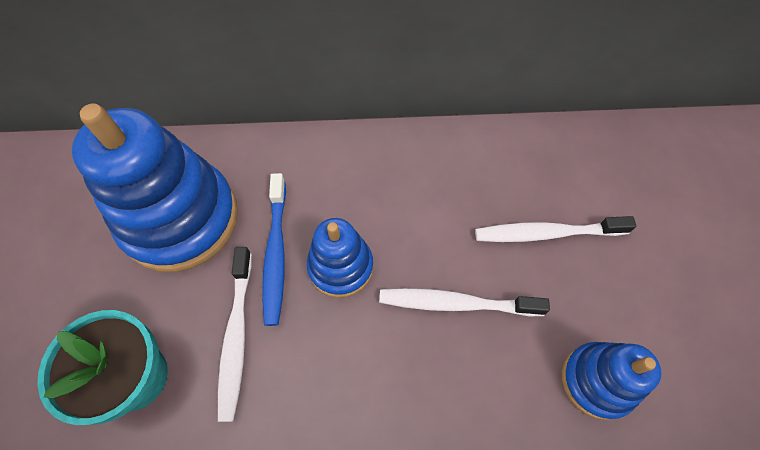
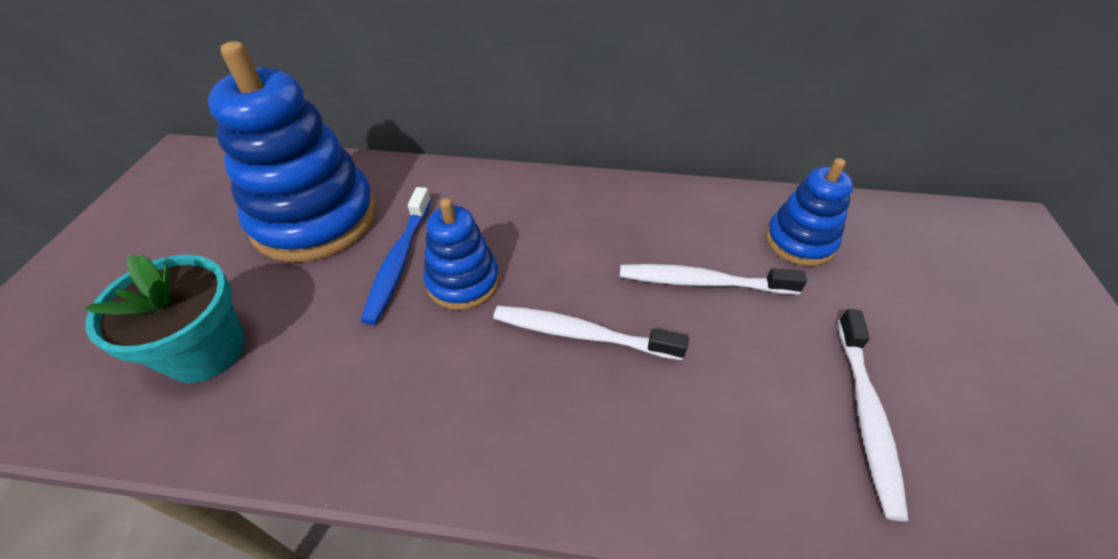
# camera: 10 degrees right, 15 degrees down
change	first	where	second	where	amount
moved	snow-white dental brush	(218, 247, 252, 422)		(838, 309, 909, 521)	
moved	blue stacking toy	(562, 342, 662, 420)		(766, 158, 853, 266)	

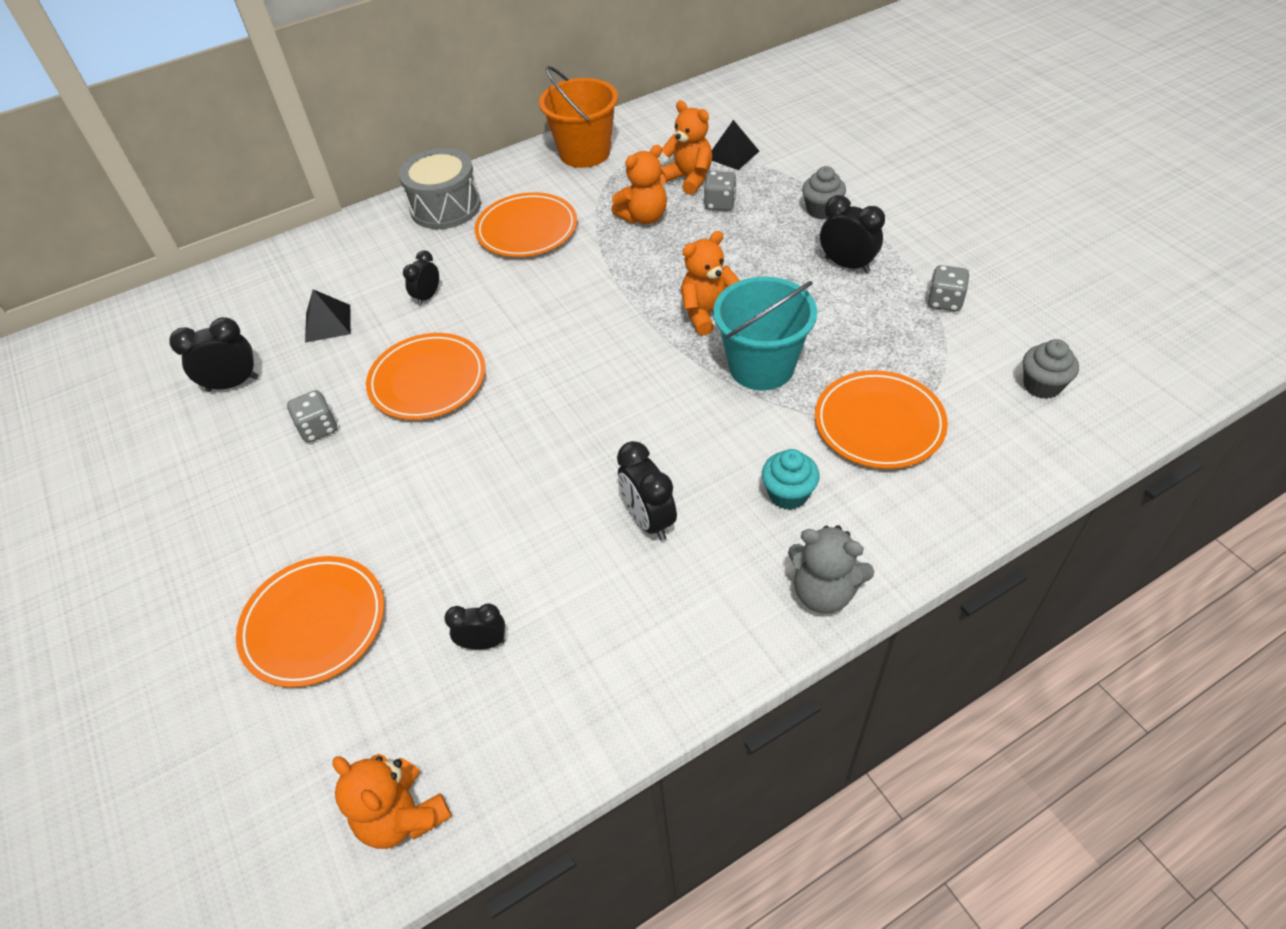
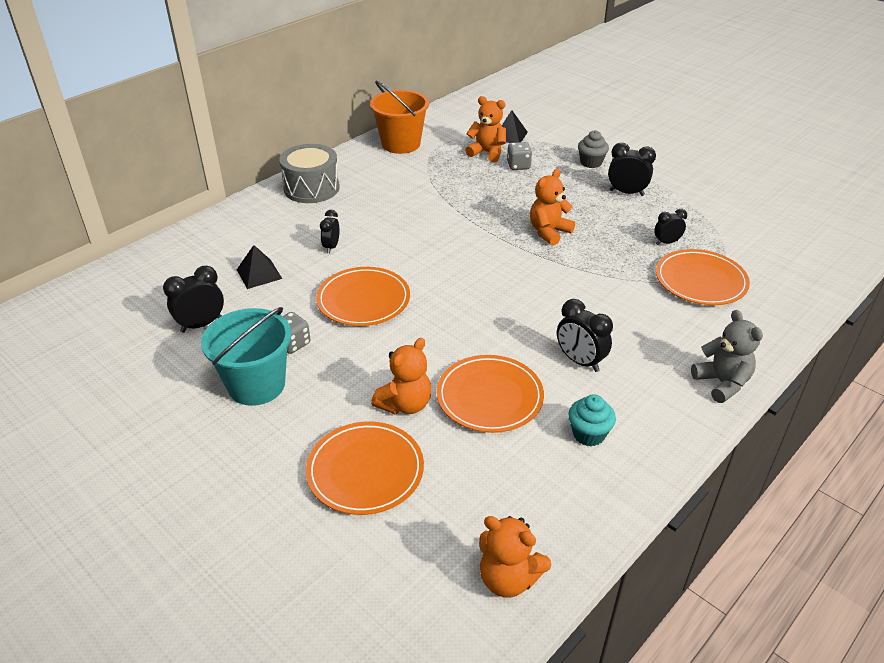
# camera: 20 degrees left, 10 degrees down
change	first	where	second	where	amount
removed	gray game die	(927, 265, 969, 311)			
removed	gray cupcake	(1023, 339, 1079, 399)			
moved	jet-black clock	(444, 604, 505, 650)		(654, 209, 687, 245)	
moved	orange flat dish	(475, 192, 577, 257)		(436, 355, 544, 433)	
moved	orange teddy	(611, 145, 667, 224)		(371, 338, 431, 414)	
moved	teal bucket	(713, 277, 817, 391)		(201, 307, 291, 406)	
moved	teal cupcake	(762, 449, 820, 510)		(568, 394, 616, 446)	
turned	gray teddy	(788, 525, 875, 614)		(691, 310, 763, 403)	120 degrees counterclockwise

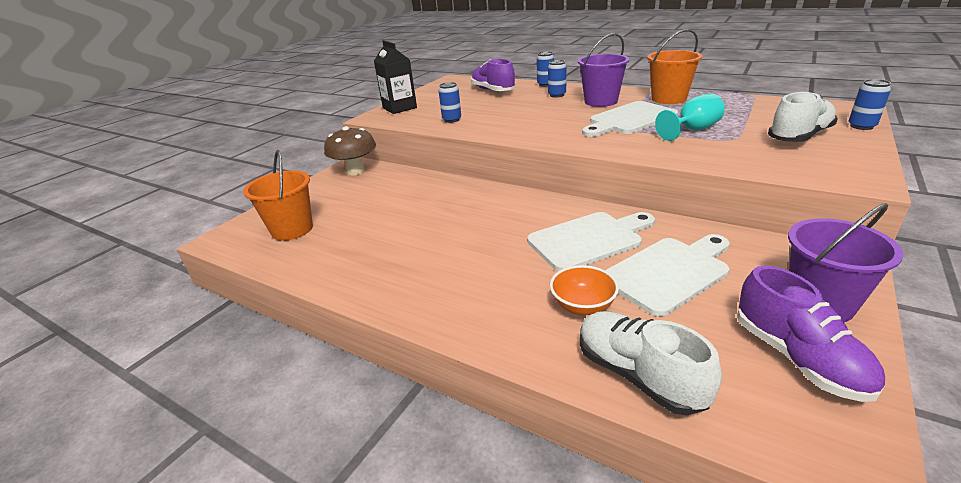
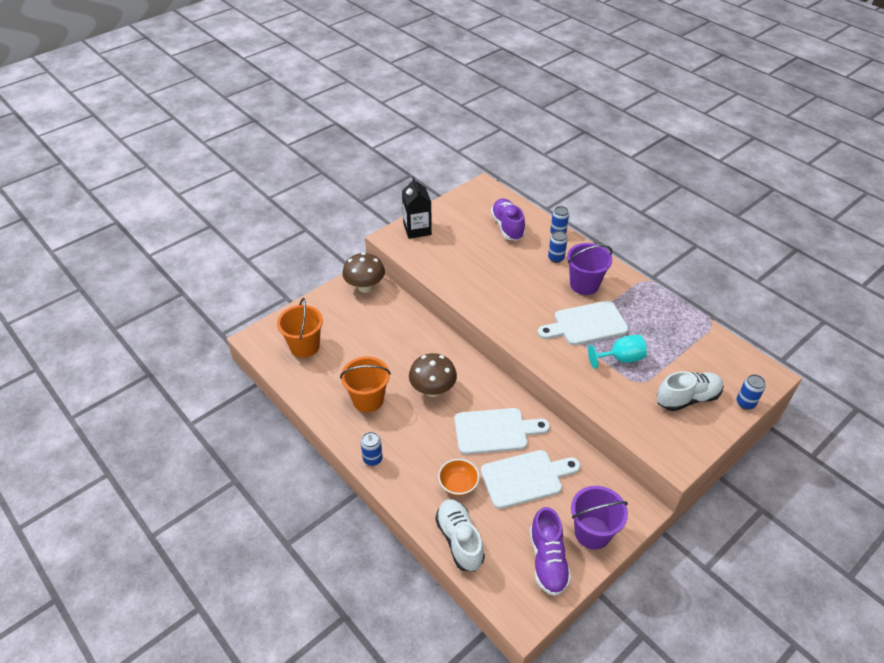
# camera: 15 degrees right, 15 degrees up
change	first	where	second	where	amount
added			russet toadstool	(409, 353, 457, 397)	
moved	blue can	(439, 82, 461, 123)		(361, 432, 383, 466)	
moved	orange bucket	(647, 29, 702, 104)		(340, 356, 391, 412)	

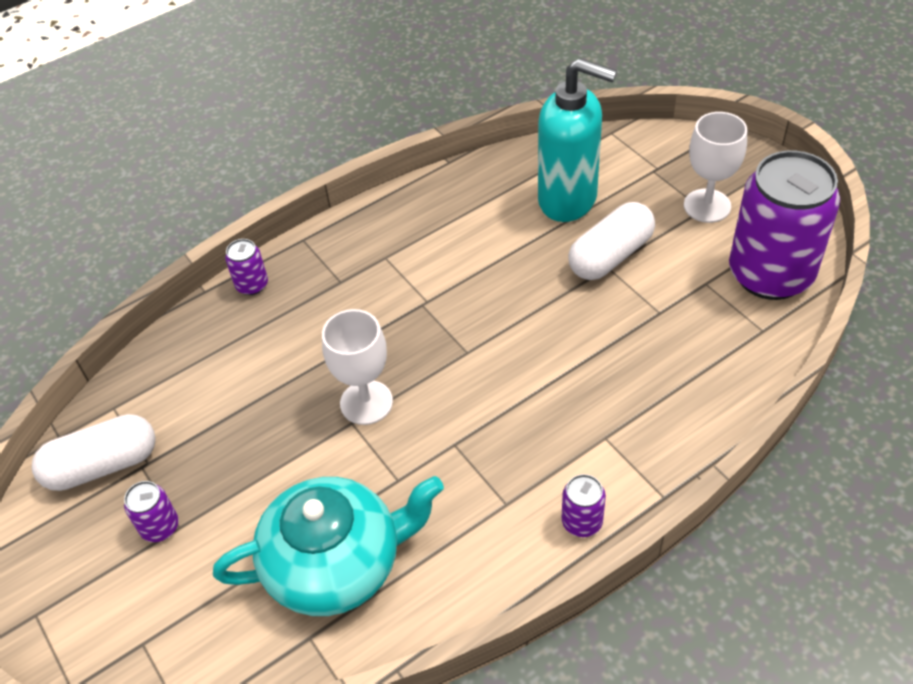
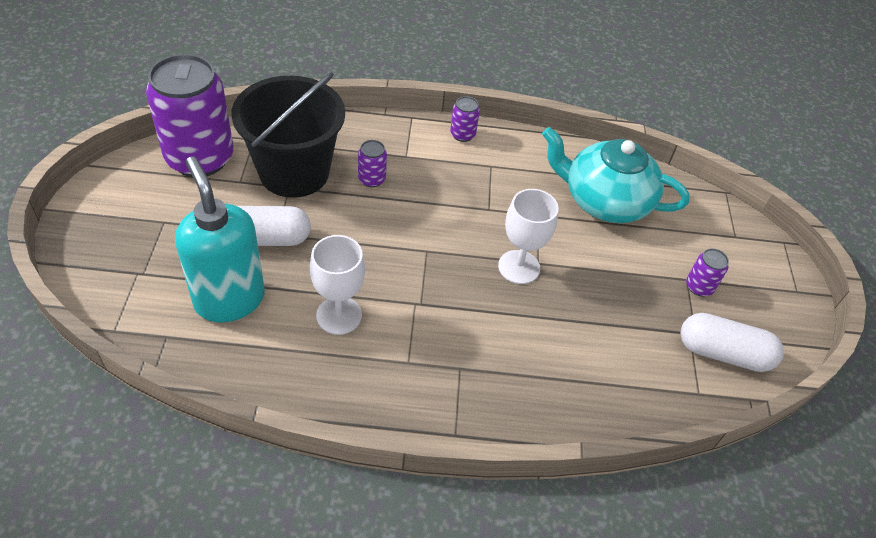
# camera: 150 degrees left, 0 degrees up
change	first	where	second	where	amount
added			jet-black bucket	(232, 72, 345, 198)	
moved	purple can	(225, 239, 268, 295)		(358, 140, 387, 187)	
moved	snow-white wine glass	(684, 112, 747, 223)		(310, 235, 365, 335)	

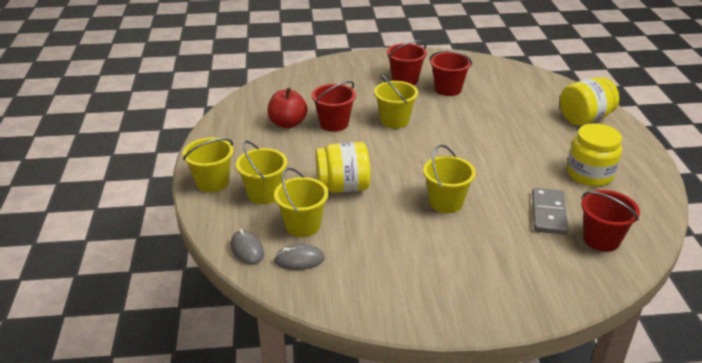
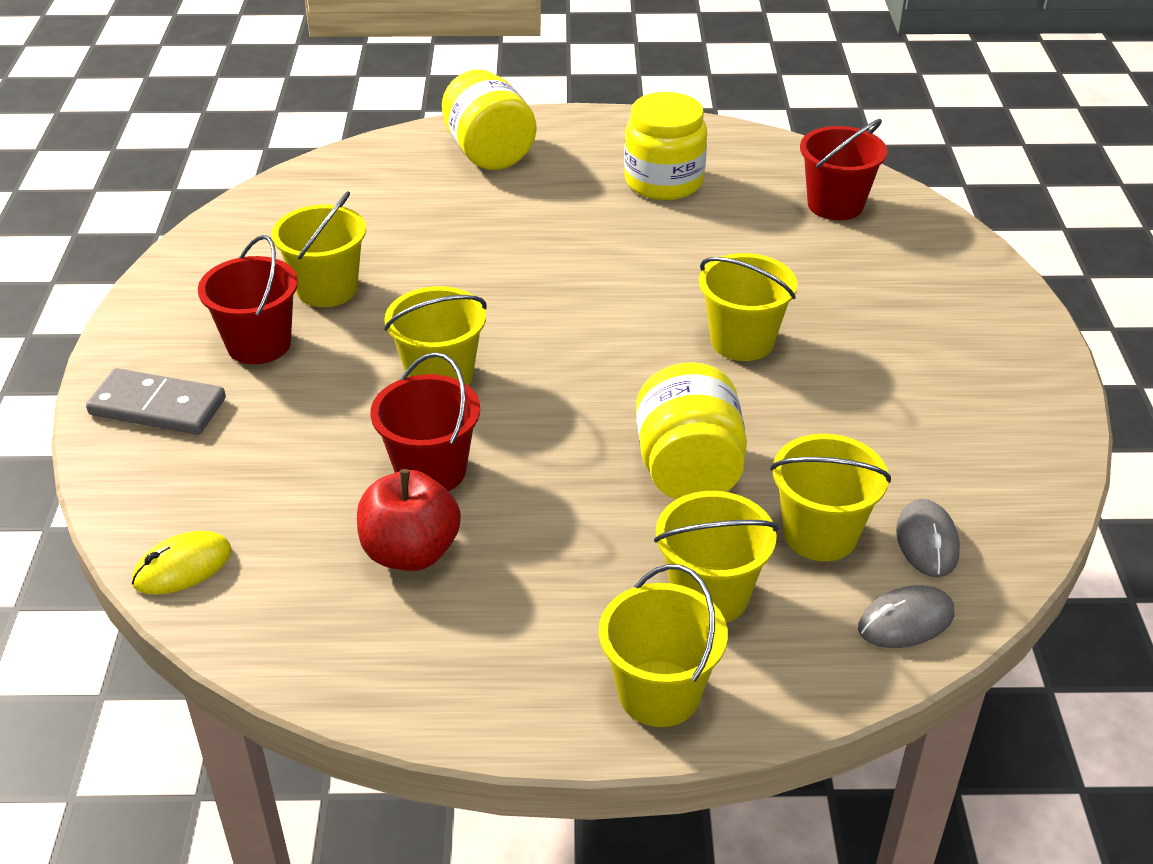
# camera: 85 degrees left, 5 degrees up
change	first	where	second	where	amount
added			bright yellow PC mouse	(132, 531, 232, 595)	
moved	gray domino tile	(532, 188, 568, 235)		(86, 368, 226, 434)	
recoloured	crimson bucket	(429, 50, 472, 96)	bright yellow bucket	(271, 191, 366, 307)	

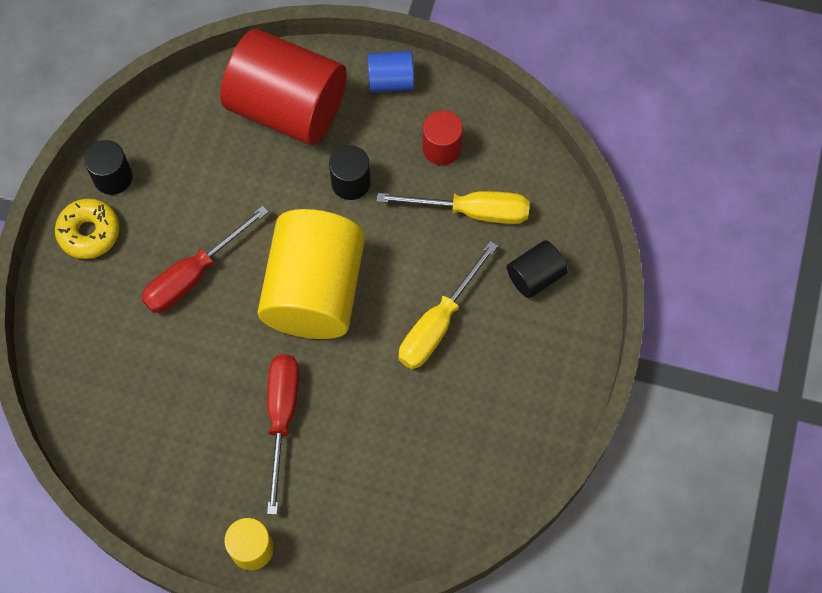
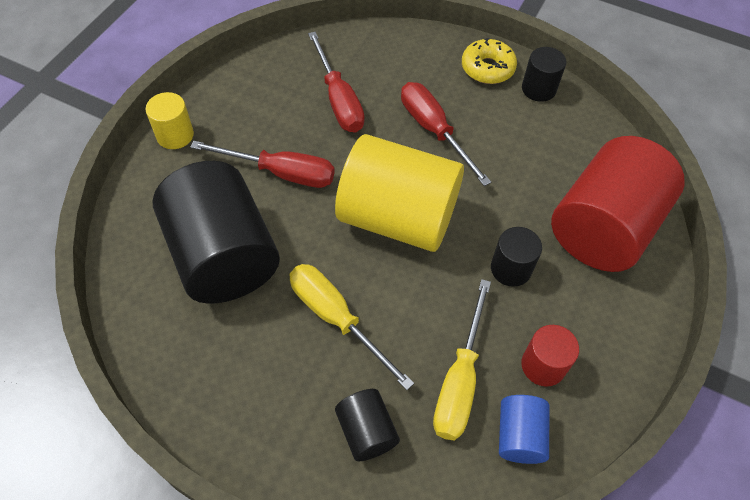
# camera: 100 degrees right, 10 degrees down
change	first	where	second	where	amount
added			jet-black cylinder shape	(153, 161, 280, 304)	
added			crimson screwdriver	(308, 32, 365, 132)	
moved	blue cylinder shape	(367, 51, 414, 93)		(499, 395, 550, 464)	

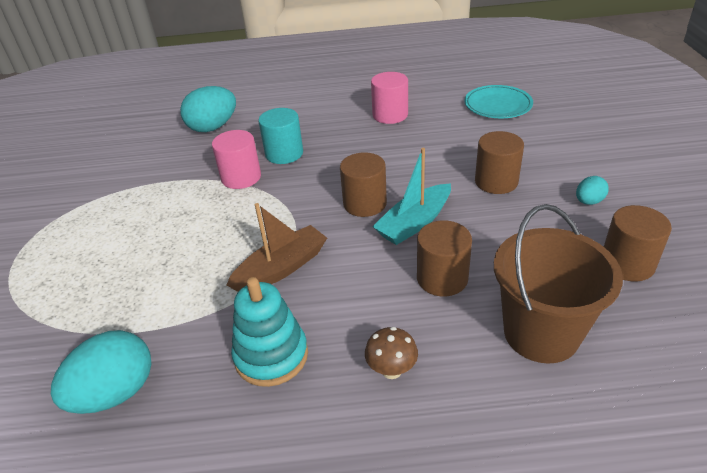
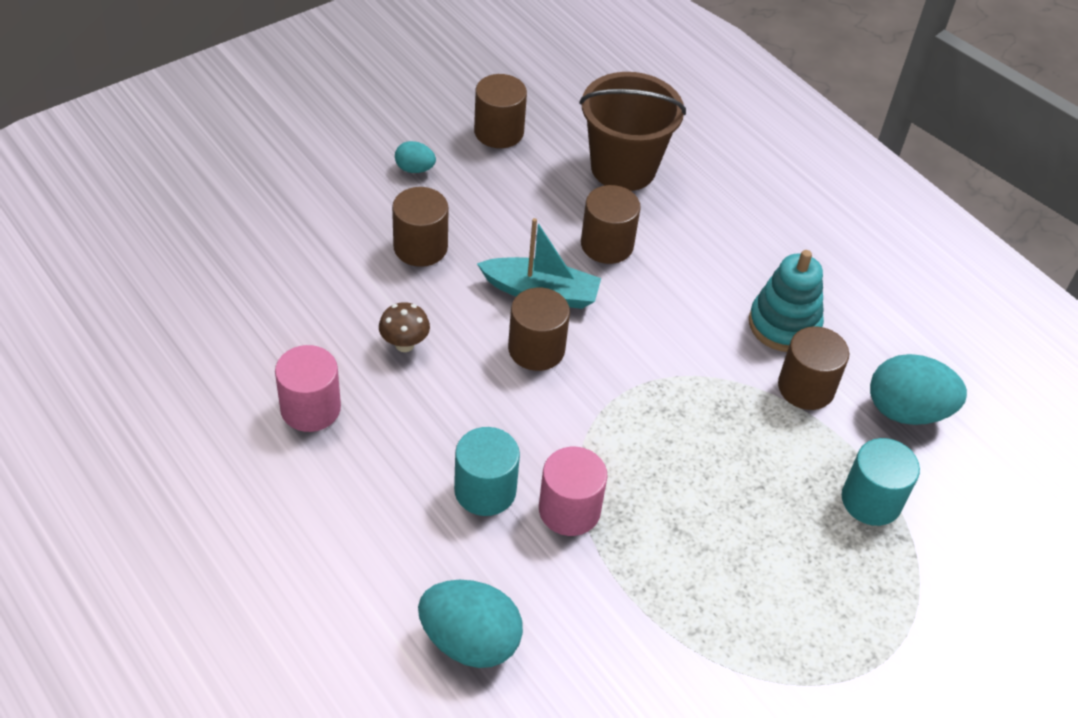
# camera: 130 degrees left, 10 degrees up
change	first	where	second	where	amount
removed	russet toy boat	(226, 203, 327, 292)			
removed	teal flat dish	(464, 85, 533, 118)			
added			russet cylinder shape	(778, 326, 849, 410)	
added			teal cylinder shape	(842, 438, 920, 526)	
moved	russet toadstool	(365, 327, 418, 379)		(379, 302, 430, 352)	

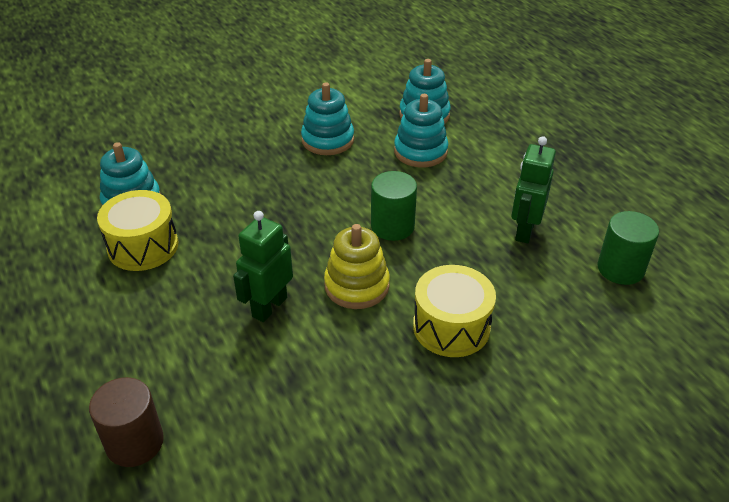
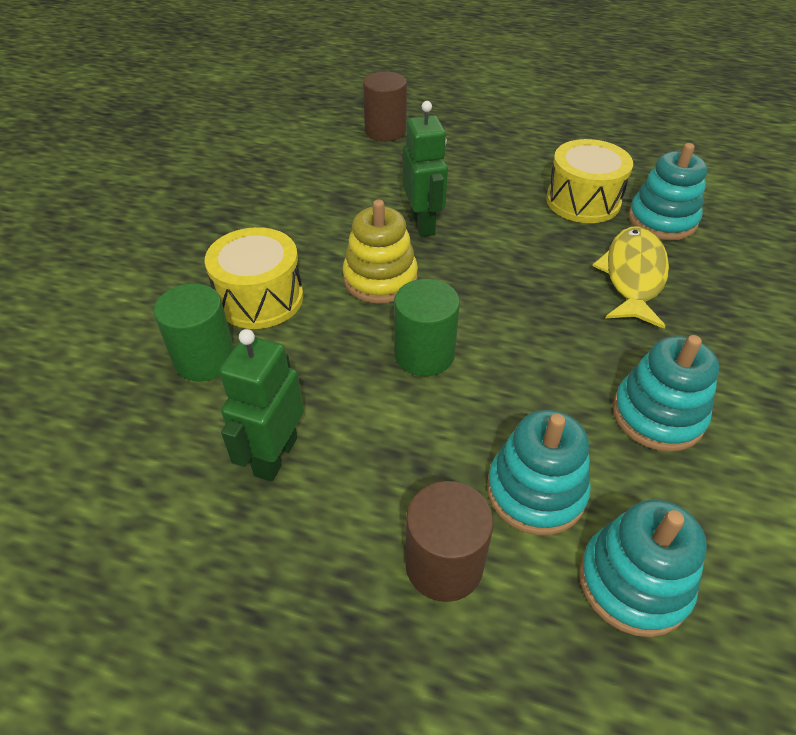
# camera: 135 degrees right, 5 degrees up
change	first	where	second	where	amount
added			russet cylinder shape	(405, 481, 494, 602)	
added			bright yellow fish	(592, 226, 669, 329)	
moved	leaf-green cylinder shape	(597, 211, 659, 285)		(154, 283, 234, 381)	
turned	leaf-green robot figure	(511, 136, 556, 243)		(219, 329, 304, 482)	135 degrees counterclockwise

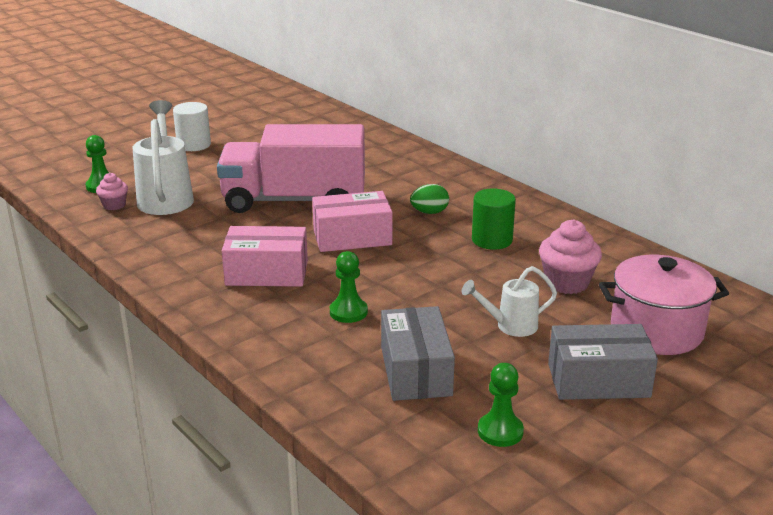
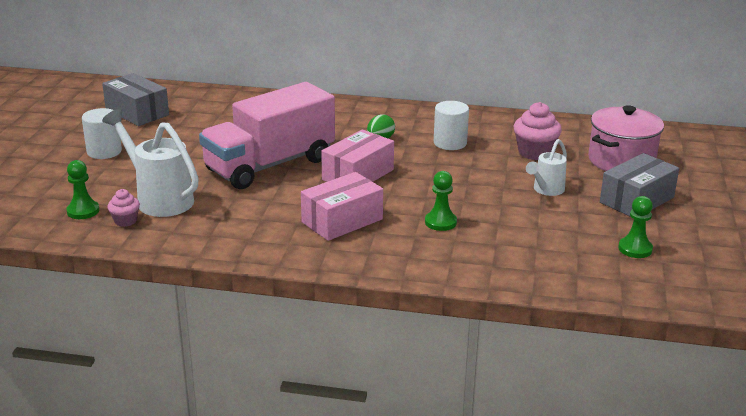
# camera: 40 degrees left, 0 degrees up
change	first	where	second	where	amount
moved	gray package	(381, 306, 455, 401)		(102, 73, 169, 126)	
recoloured	leaf-green cylinder shape	(472, 188, 516, 250)	snow-white cylinder shape	(434, 101, 469, 150)	

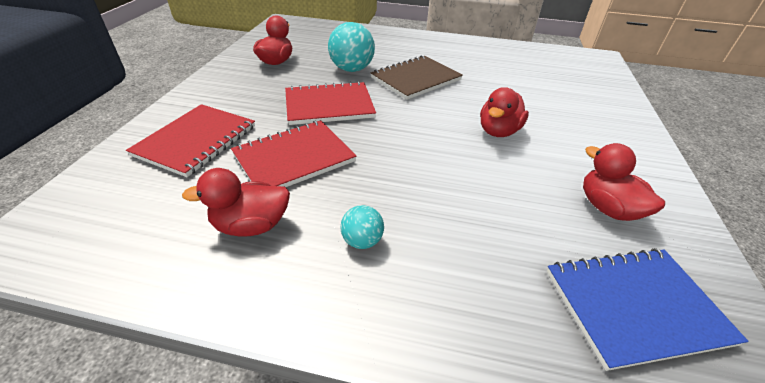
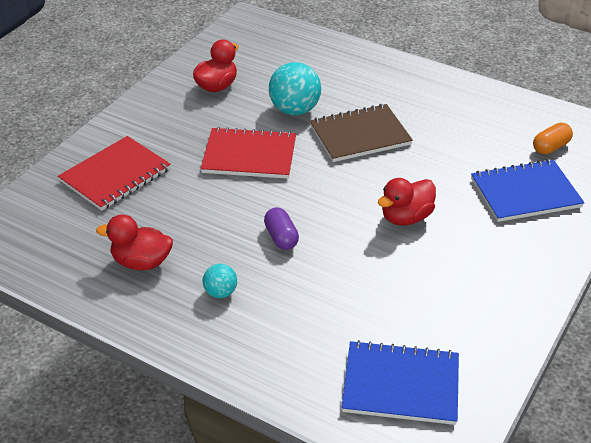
# camera: 20 degrees right, 0 degrees up
change	first	where	second	where	amount
removed	crimson notebook	(231, 120, 356, 187)			
removed	crimson toy duck	(583, 143, 665, 221)			
added			purple pill shape	(264, 207, 299, 250)	
added			blue notebook	(471, 159, 584, 222)	
added			orange pill shape	(533, 123, 573, 155)	

